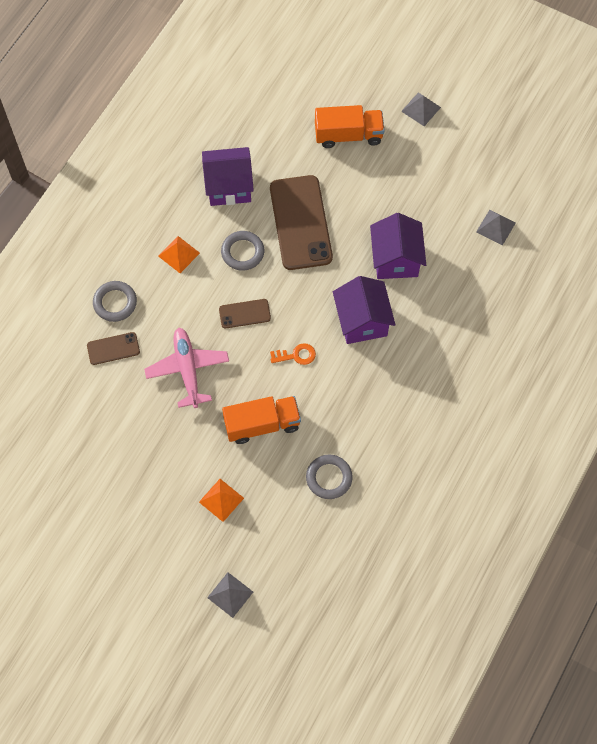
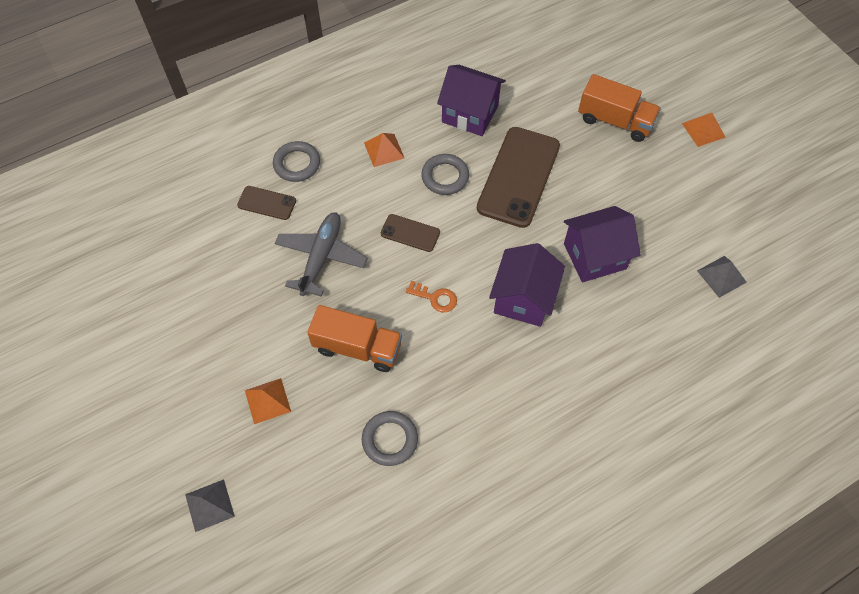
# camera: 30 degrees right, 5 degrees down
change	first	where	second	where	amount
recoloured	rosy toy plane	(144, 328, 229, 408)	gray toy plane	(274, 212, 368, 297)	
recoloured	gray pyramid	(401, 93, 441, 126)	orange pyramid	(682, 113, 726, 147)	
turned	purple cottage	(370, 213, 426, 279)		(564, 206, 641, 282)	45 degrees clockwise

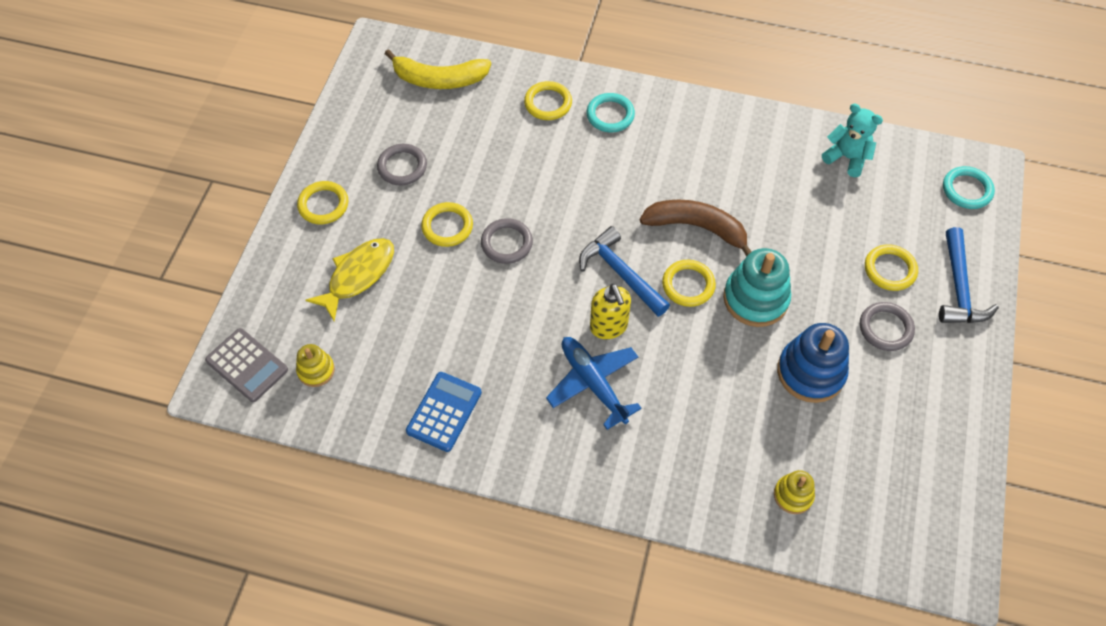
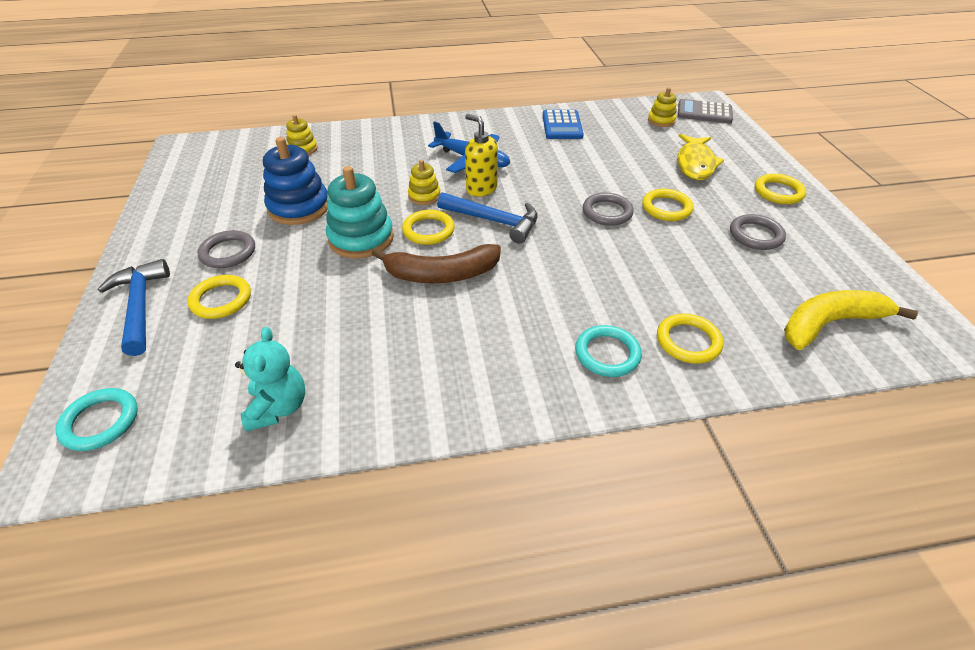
# camera: 155 degrees right, 15 degrees down
change	first	where	second	where	amount
added			bright yellow stacking toy	(408, 160, 441, 205)	
turned	teal teddy	(822, 104, 883, 178)		(235, 327, 305, 432)	105 degrees counterclockwise

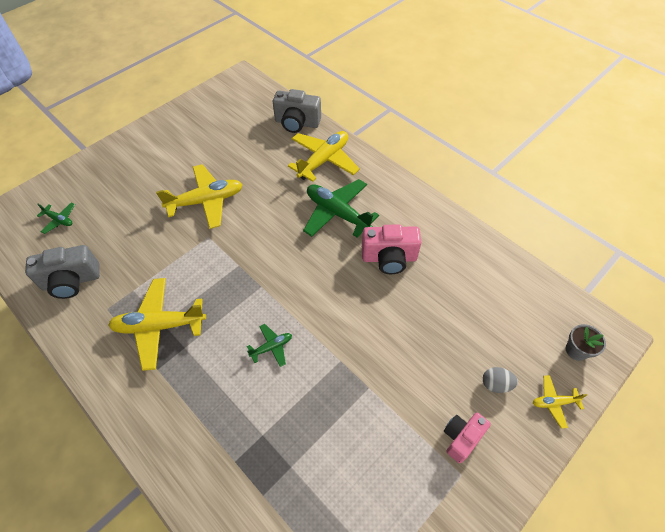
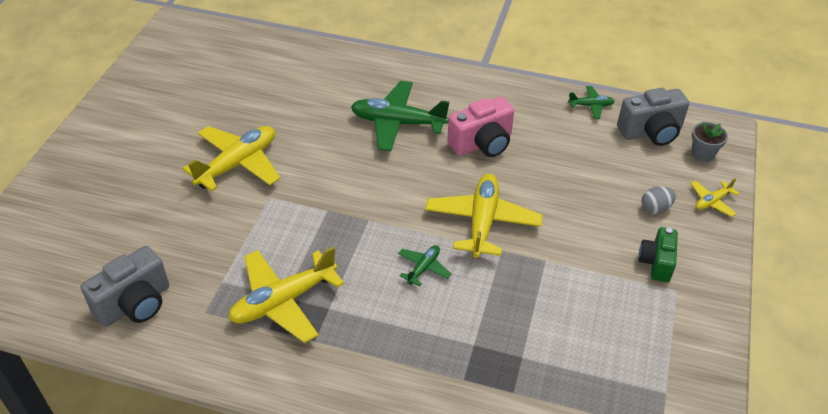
# camera: 30 degrees left, 10 degrees down
change	first	where	second	where	amount
moved	leaf-green toy plane	(37, 203, 75, 234)		(568, 86, 615, 119)	
moved	gray camera	(273, 89, 321, 133)		(617, 88, 689, 146)	
moved	bright yellow toy plane	(288, 131, 360, 182)		(425, 174, 543, 259)	
recoloured	rosy camera	(444, 413, 491, 463)	leaf-green camera	(638, 227, 678, 282)	

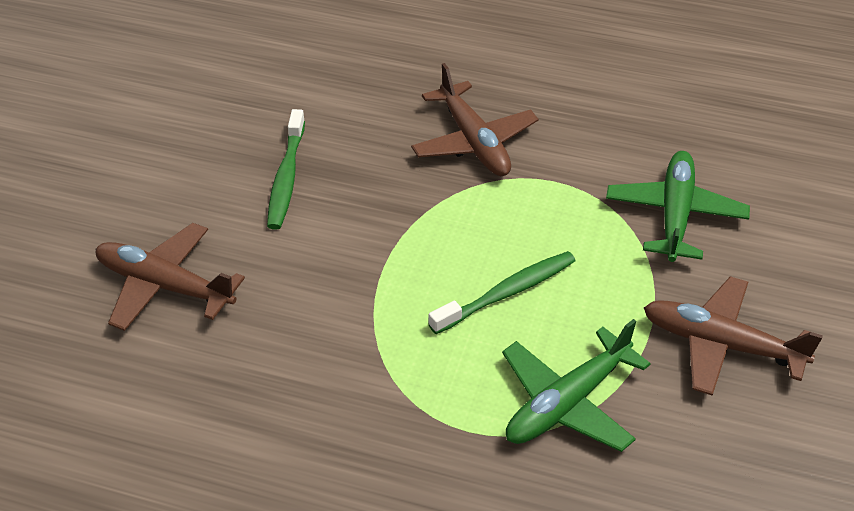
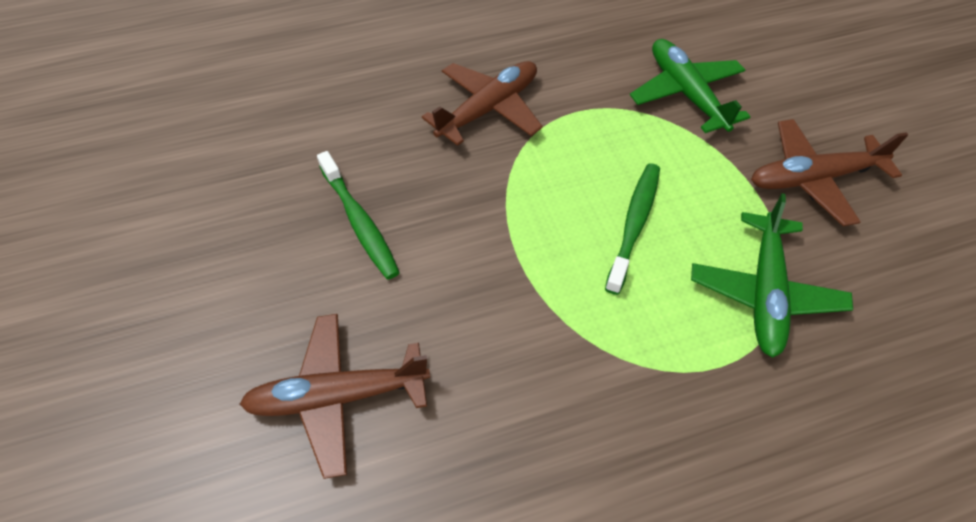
# camera: 35 degrees left, 10 degrees up
change	first	where	second	where	amount
turned	russet toy plane	(411, 63, 538, 176)		(422, 61, 543, 146)	75 degrees counterclockwise

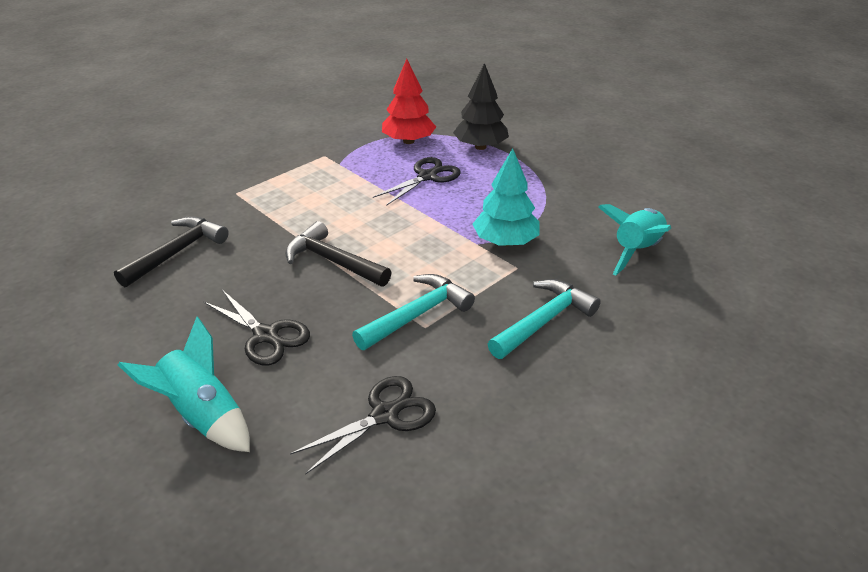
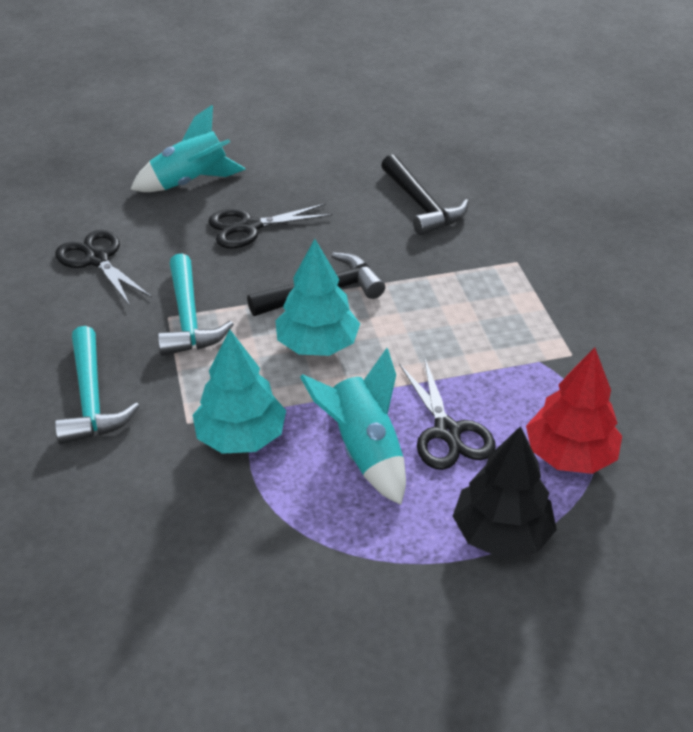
# camera: 120 degrees right, 5 degrees up
change	first	where	second	where	amount
added			teal tree	(275, 239, 360, 356)	
moved	teal spaceship	(598, 204, 671, 276)		(300, 348, 406, 505)	
turned	jet-black shears	(290, 376, 436, 475)		(55, 230, 152, 306)	150 degrees clockwise

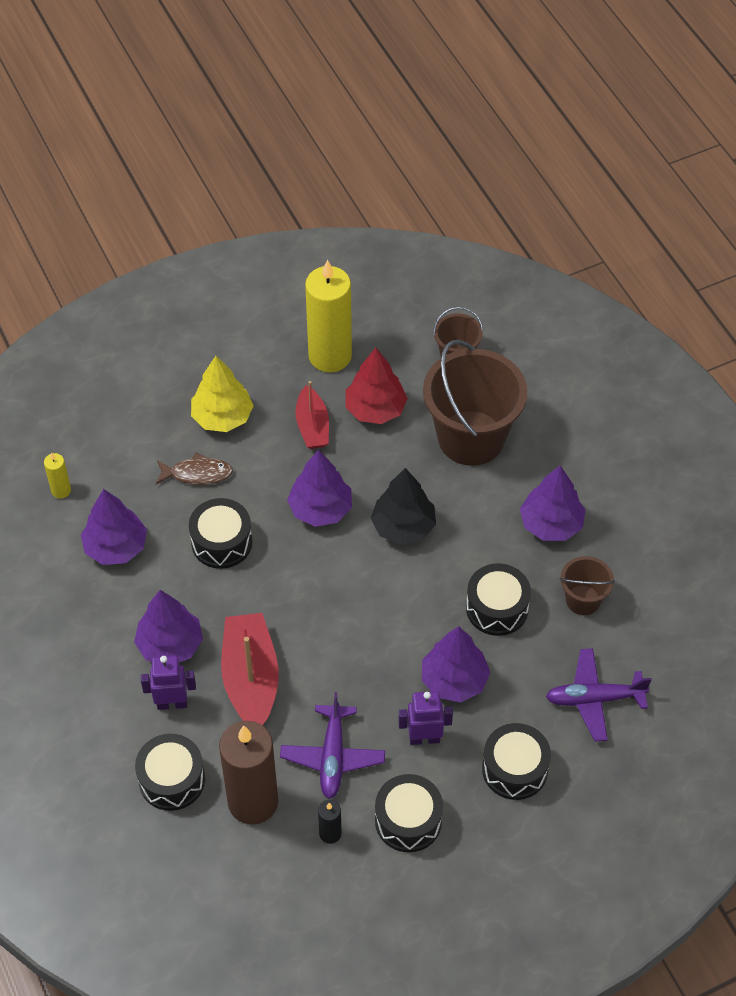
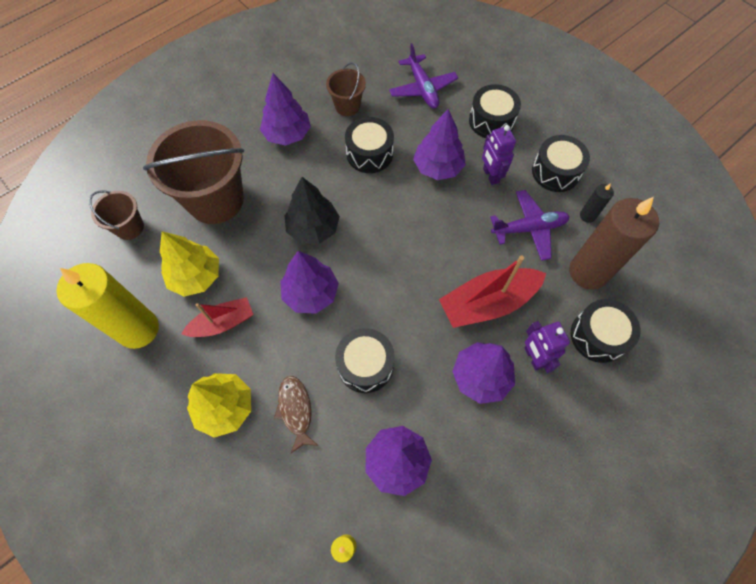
# camera: 105 degrees left, 10 degrees up
change	first	where	second	where	amount
recoloured	crimson tree	(345, 348, 408, 424)	bright yellow tree	(160, 231, 219, 297)	

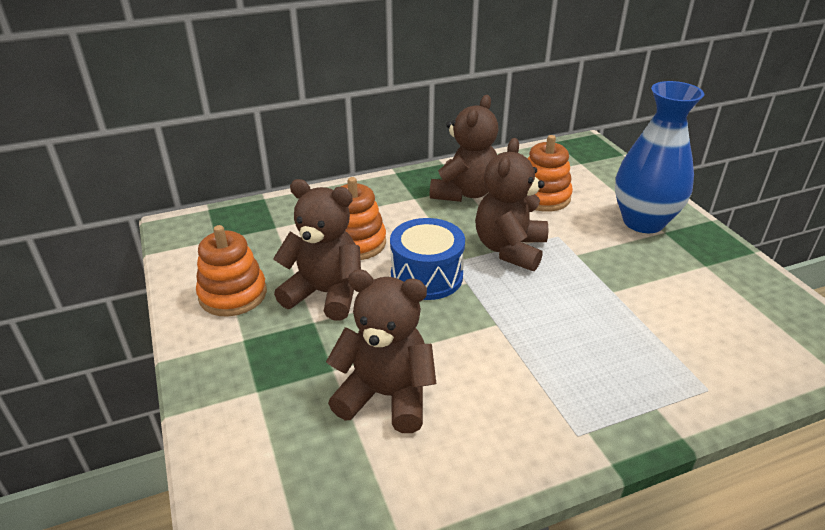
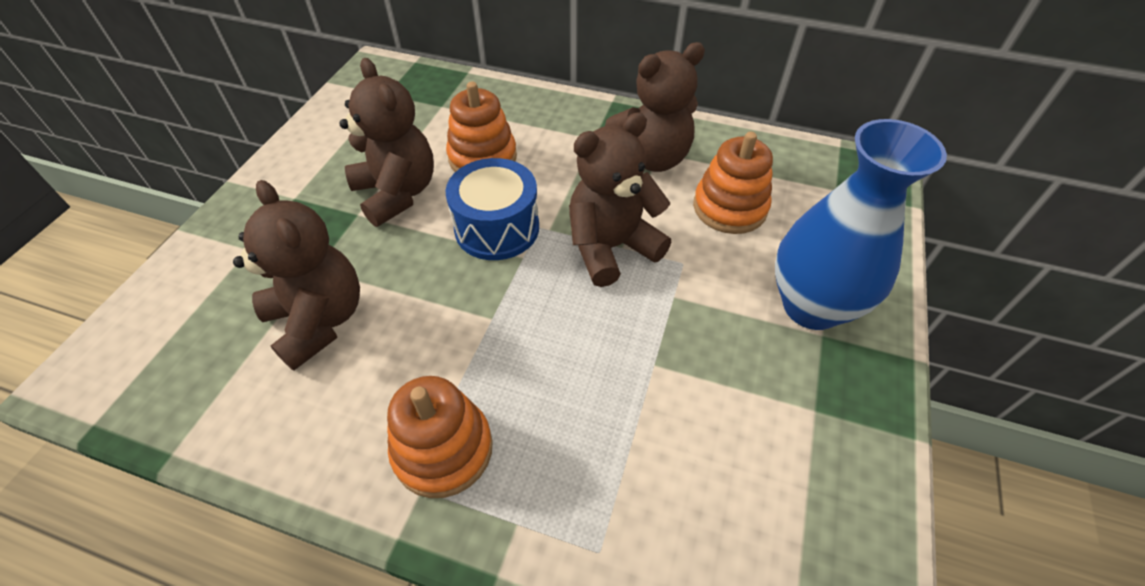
# camera: 40 degrees right, 15 degrees up
change	first	where	second	where	amount
moved	orange stacking toy	(196, 225, 267, 317)		(387, 376, 493, 498)	

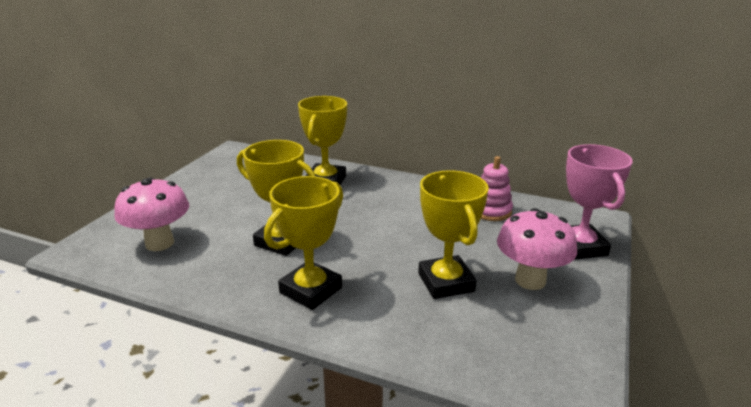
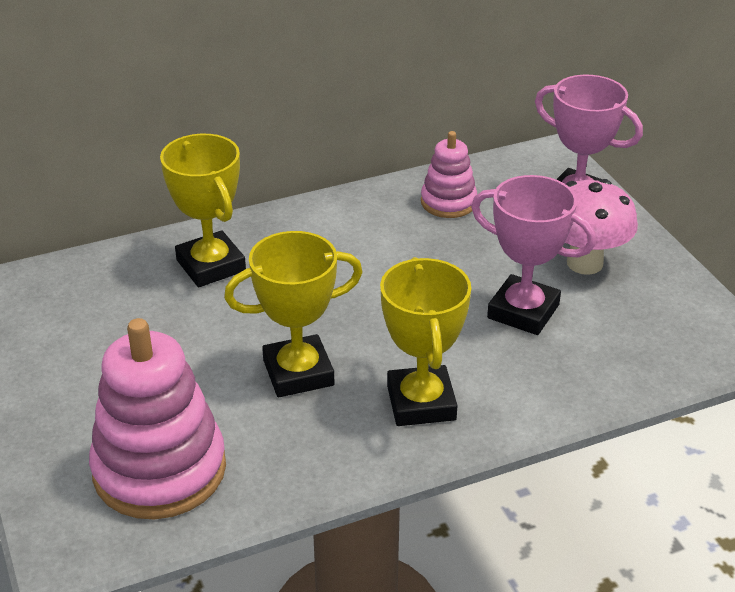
# camera: 45 degrees left, 10 degrees up
change	first	where	second	where	amount
replaced	rosy toadstool	(114, 177, 189, 251)	rosy stacking toy	(89, 318, 226, 519)	
recoloured	bright yellow prize cup	(418, 170, 489, 299)	rosy prize cup	(471, 175, 596, 335)	

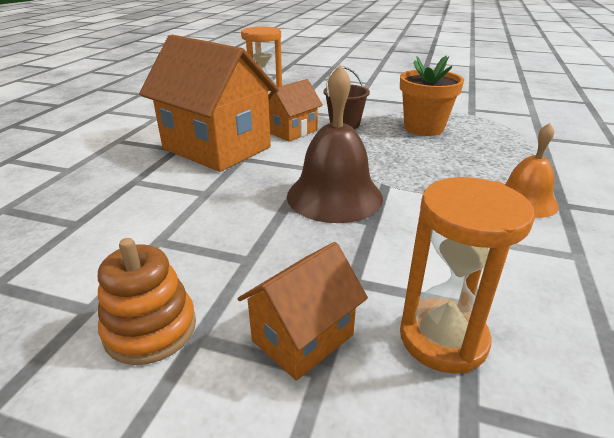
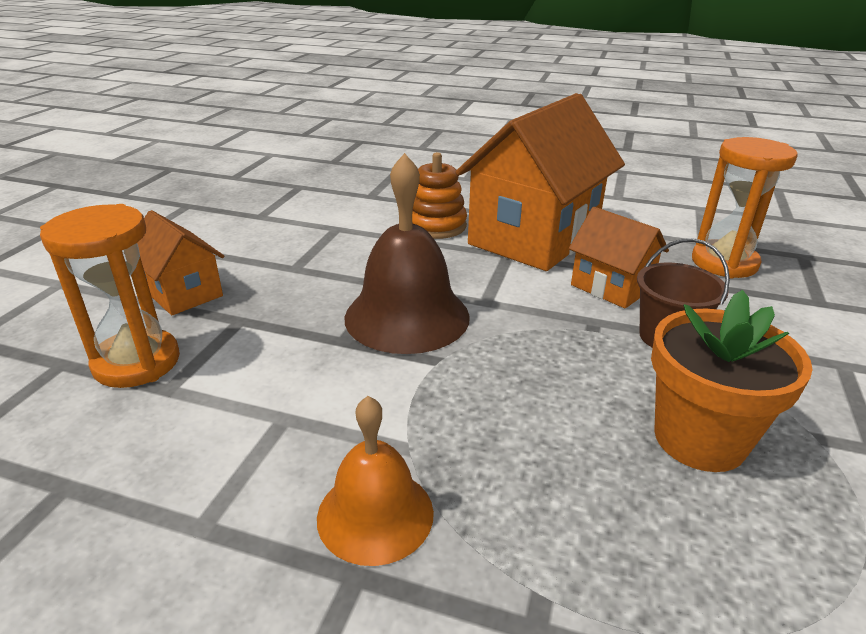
# camera: 90 degrees right, 0 degrees up
change	first	where	second	where	amount
moved	orange stacking toy	(98, 238, 196, 365)		(412, 152, 467, 239)	

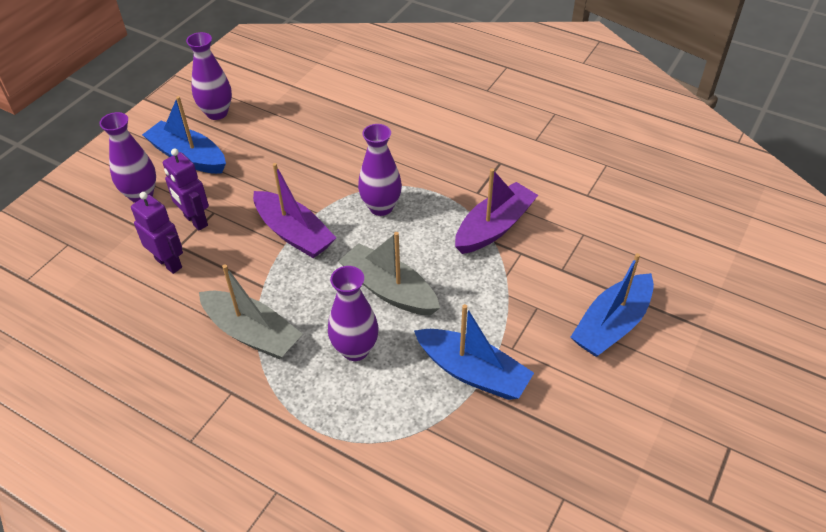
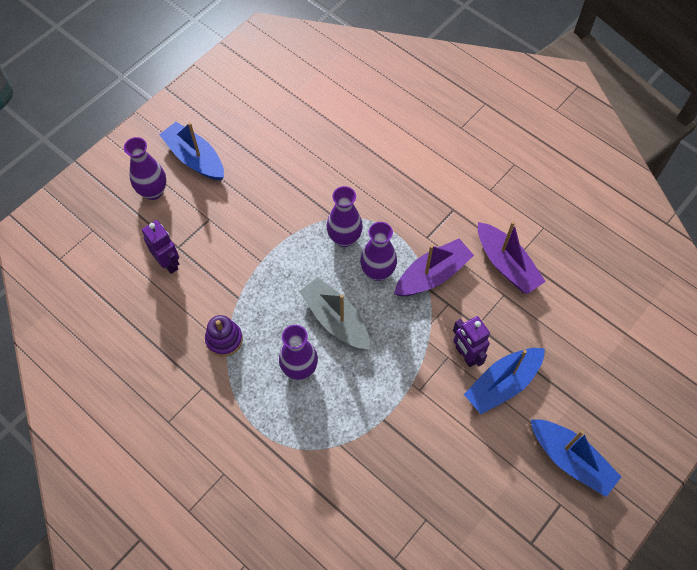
# camera: 10 degrees right, 15 degrees up
change	first	where	second	where	amount
moved	purple robot figure	(163, 148, 209, 231)		(453, 316, 490, 367)	
moved	purple vase	(186, 32, 232, 120)		(360, 222, 397, 281)	
moved	purple toy boat	(253, 163, 336, 258)		(478, 221, 546, 294)	
moved	blue toy boat	(414, 304, 534, 400)		(530, 419, 621, 497)	
replaced	gray toy boat	(199, 265, 302, 359)	purple stacking toy	(205, 315, 243, 357)	

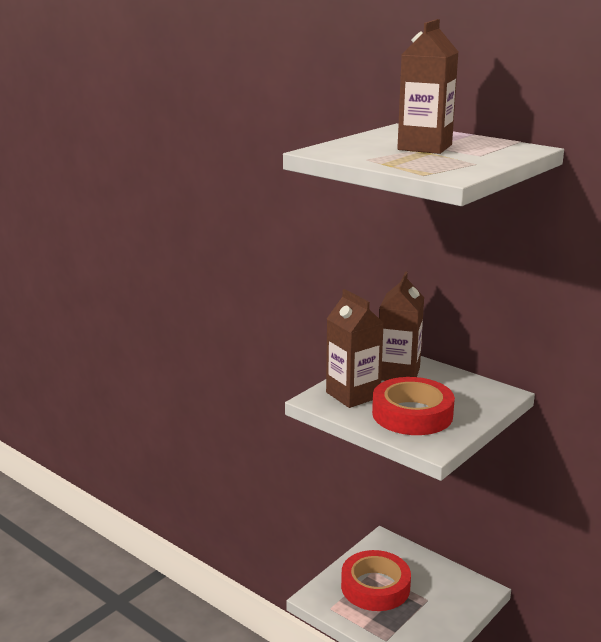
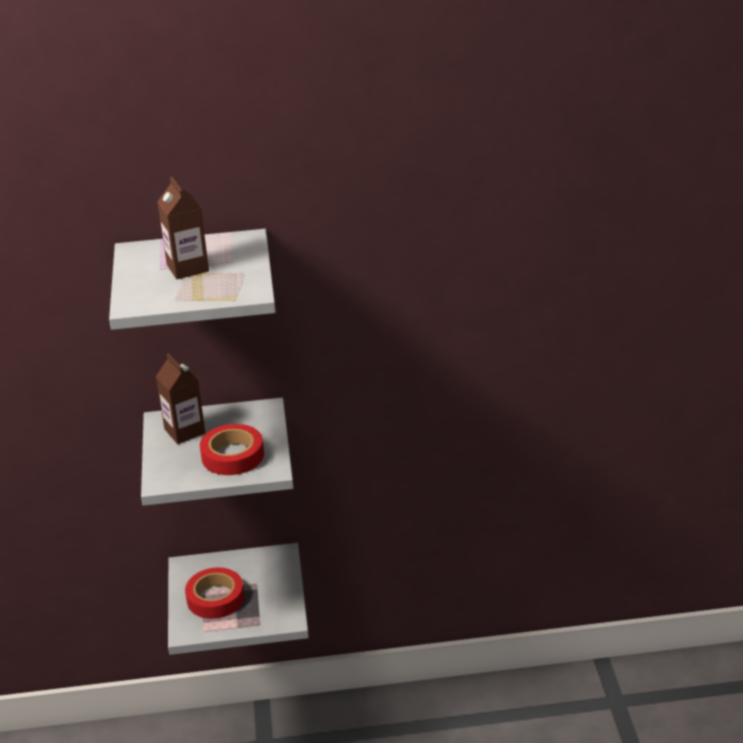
# camera: 45 degrees left, 10 degrees up
change	first	where	second	where	amount
removed	russet milk carton	(326, 289, 384, 408)			

